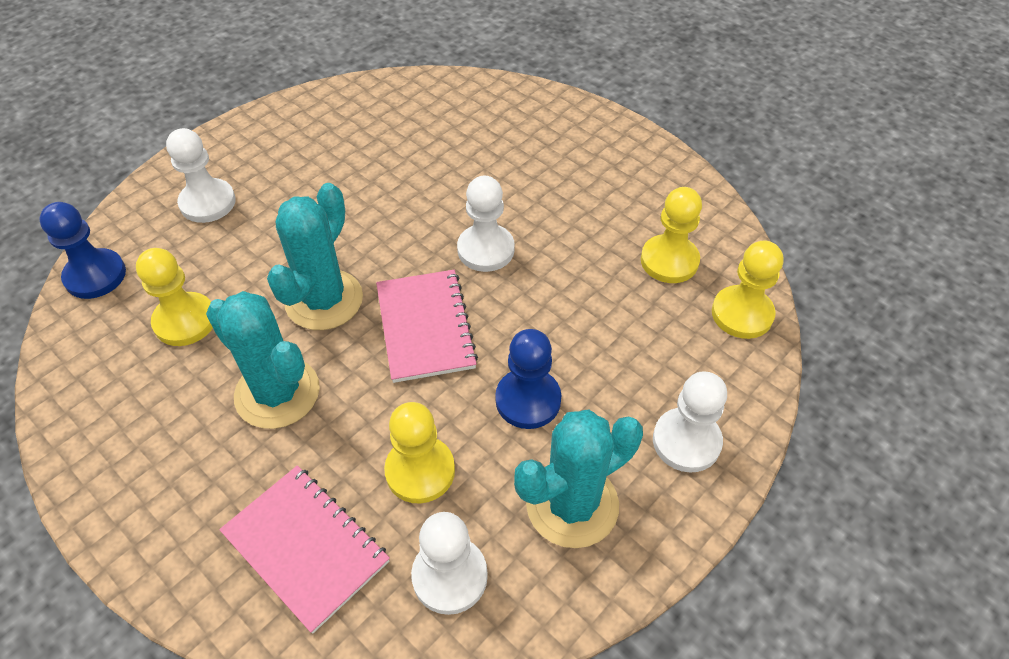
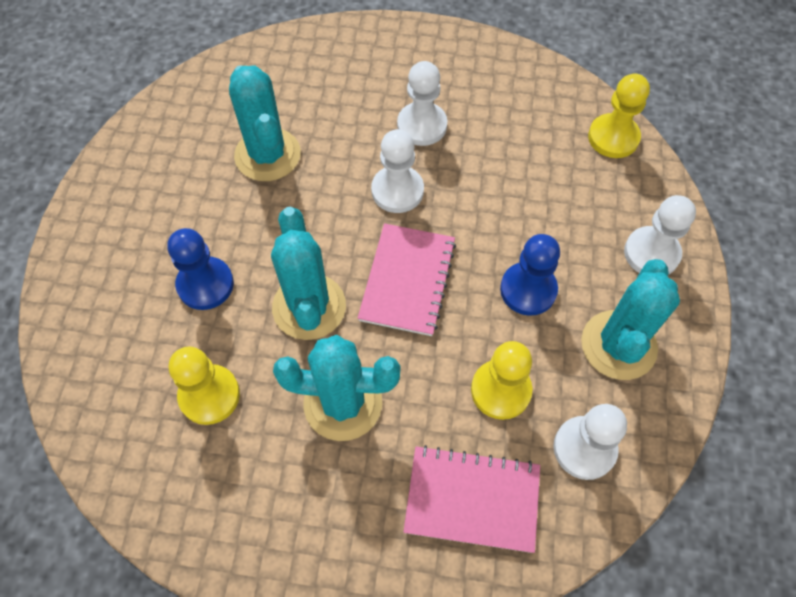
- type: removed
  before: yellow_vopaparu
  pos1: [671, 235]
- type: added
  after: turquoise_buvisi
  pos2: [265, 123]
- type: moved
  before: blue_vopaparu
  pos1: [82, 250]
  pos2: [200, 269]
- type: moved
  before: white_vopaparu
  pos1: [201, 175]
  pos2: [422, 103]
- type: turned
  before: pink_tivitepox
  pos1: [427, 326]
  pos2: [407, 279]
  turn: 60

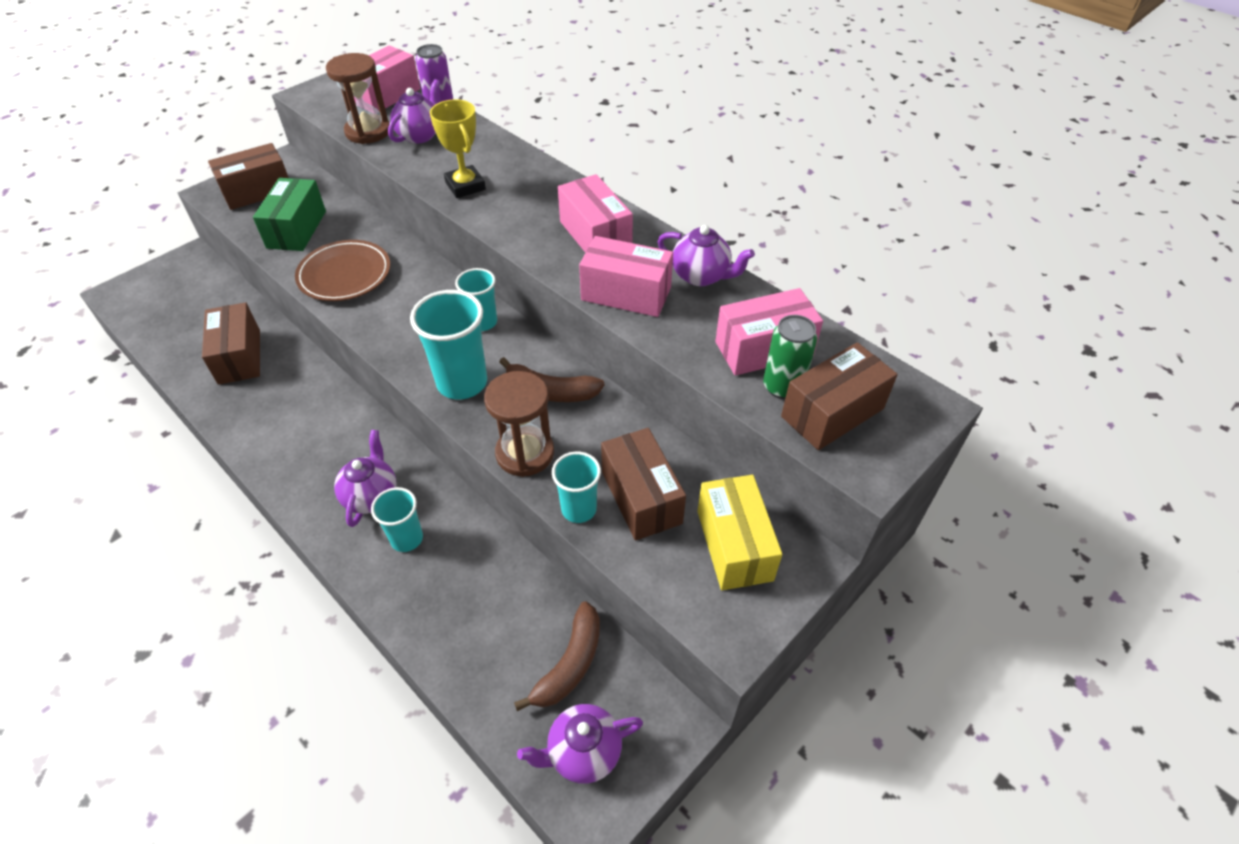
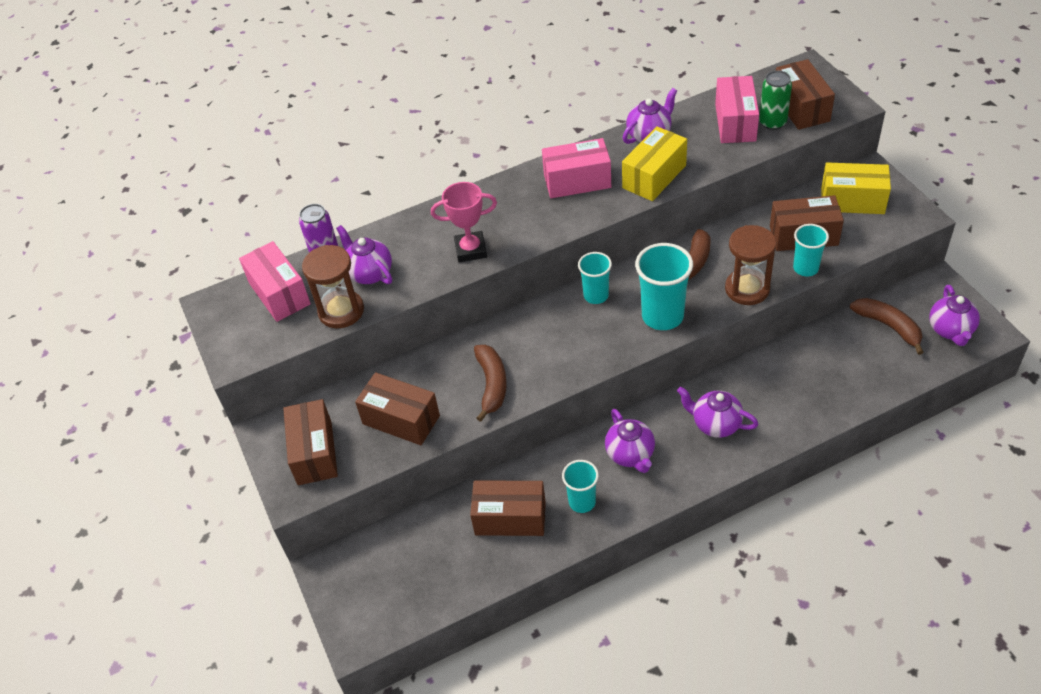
- type: added
  after: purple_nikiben
  pos2: [630, 441]
- type: moved
  before: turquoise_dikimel
  pos1: [397, 519]
  pos2: [580, 486]
- type: replaced
  before: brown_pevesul
  after: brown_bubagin
  pos1: [342, 270]
  pos2: [490, 383]
- type: recoloured
  before: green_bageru
  after: brown_bageru
  pos1: [289, 214]
  pos2: [397, 408]
- type: recoloured
  before: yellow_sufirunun
  after: pink_sufirunun
  pos1: [458, 148]
  pos2: [464, 222]
- type: recoloured
  before: pink_bageru
  after: yellow_bageru
  pos1: [626, 276]
  pos2: [654, 163]

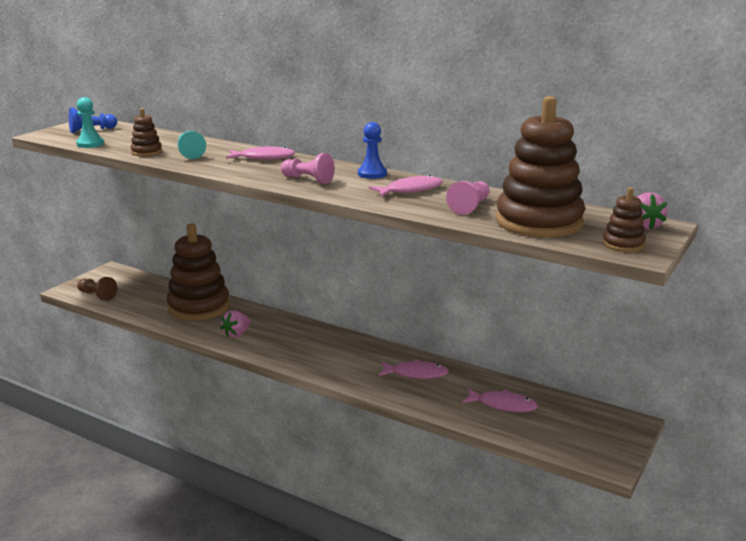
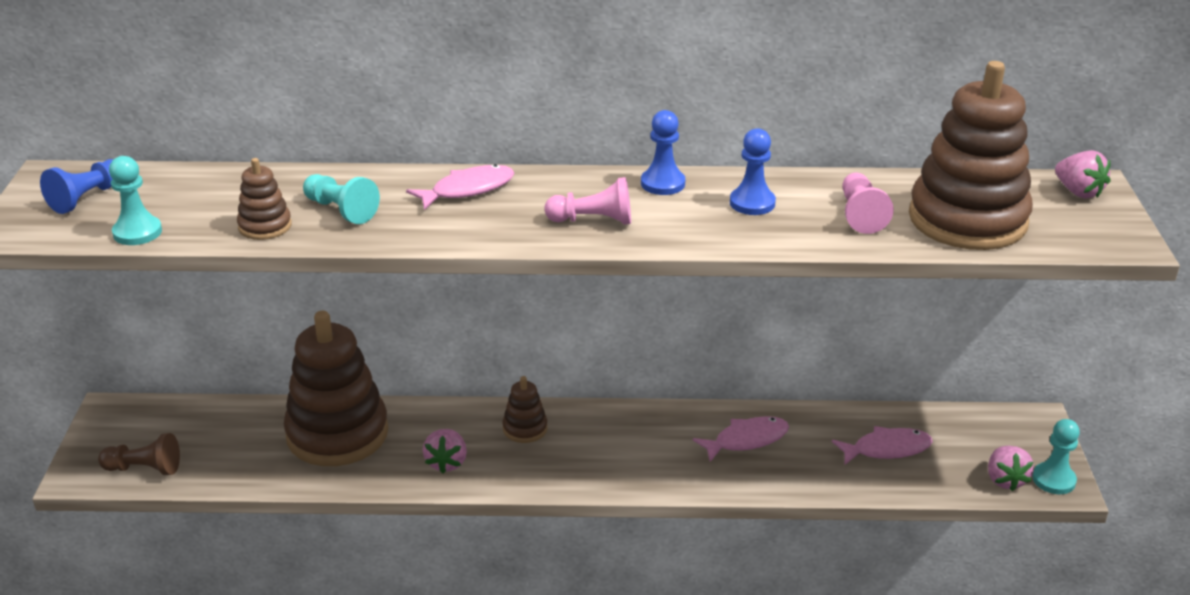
- type: added
  after: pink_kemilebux
  pos2: [1011, 468]
- type: added
  after: turquoise_vopaparu
  pos2: [1056, 456]
- type: moved
  before: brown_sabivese
  pos1: [624, 219]
  pos2: [525, 409]
- type: replaced
  before: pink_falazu
  after: blue_vopaparu
  pos1: [406, 186]
  pos2: [753, 171]

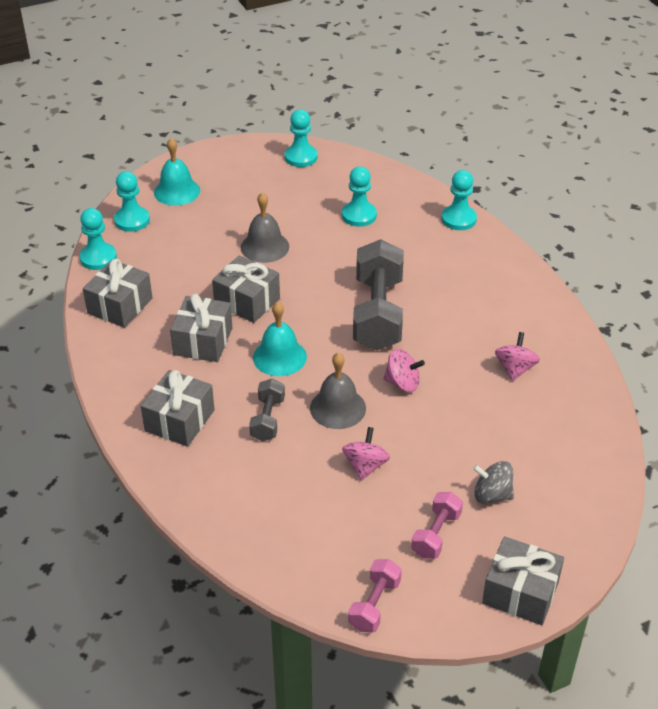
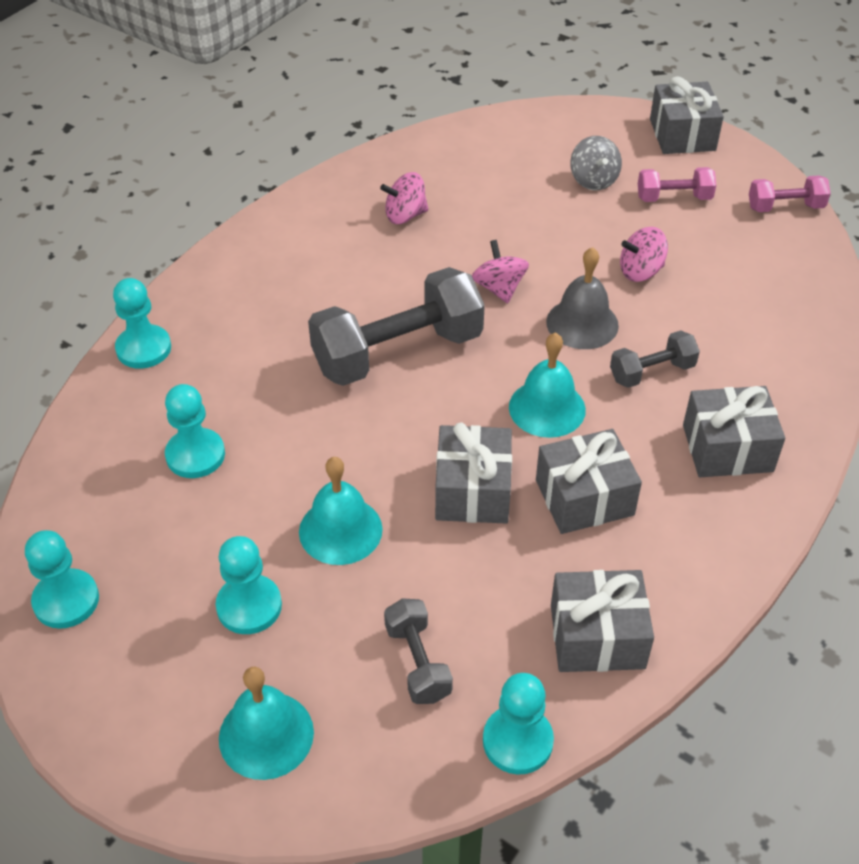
- type: added
  after: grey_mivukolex
  pos2: [418, 651]
- type: moved
  before: turquoise_vopaparu
  pos1: [132, 201]
  pos2: [249, 585]
- type: recoloured
  before: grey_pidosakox
  after: turquoise_pidosakox
  pos1: [265, 227]
  pos2: [341, 511]

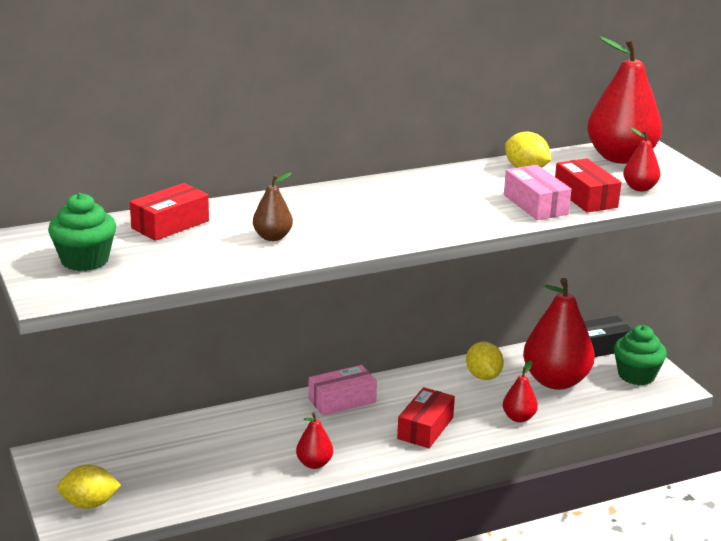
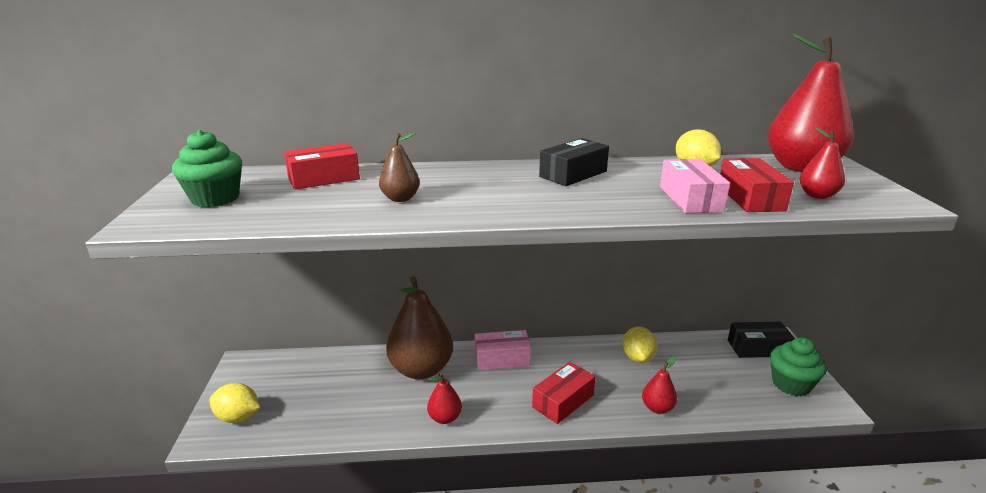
- type: removed
  before: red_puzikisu
  pos1: [559, 334]
- type: added
  after: brown_puzikisu
  pos2: [419, 327]
- type: added
  after: black_bageru
  pos2: [574, 162]

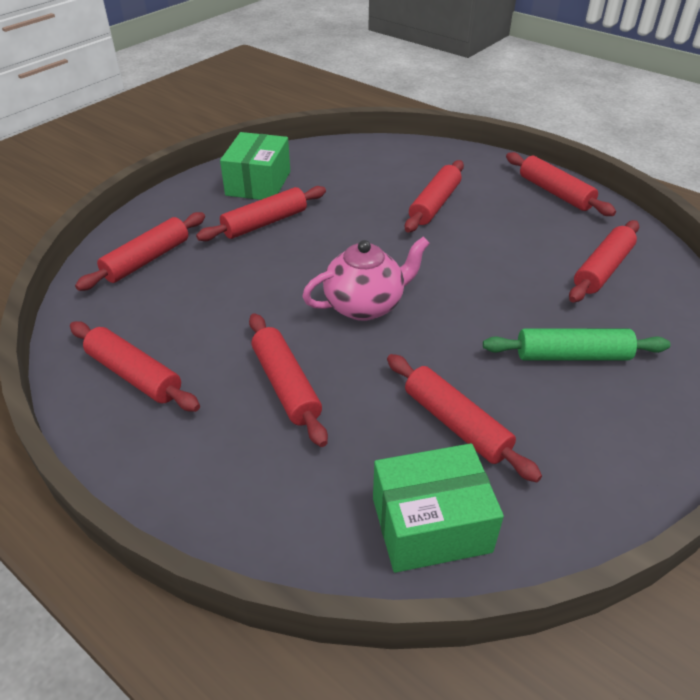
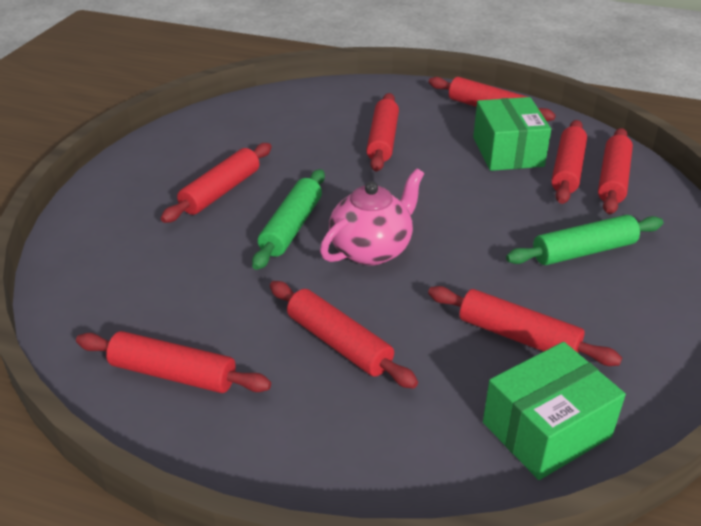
- type: added
  after: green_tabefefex
  pos2: [288, 219]
- type: moved
  before: red_tabefefex
  pos1: [140, 251]
  pos2: [615, 171]
- type: moved
  before: green_bageru
  pos1: [255, 166]
  pos2: [512, 134]

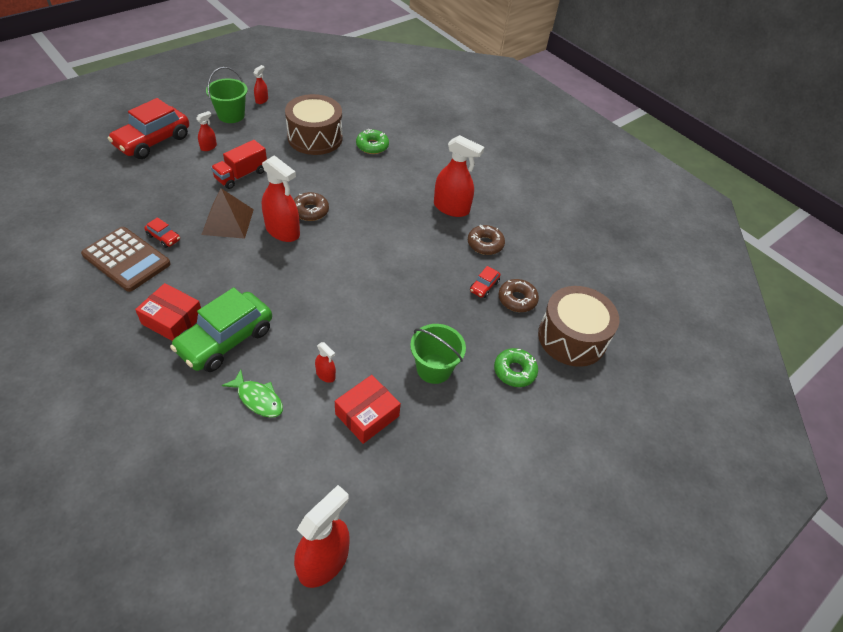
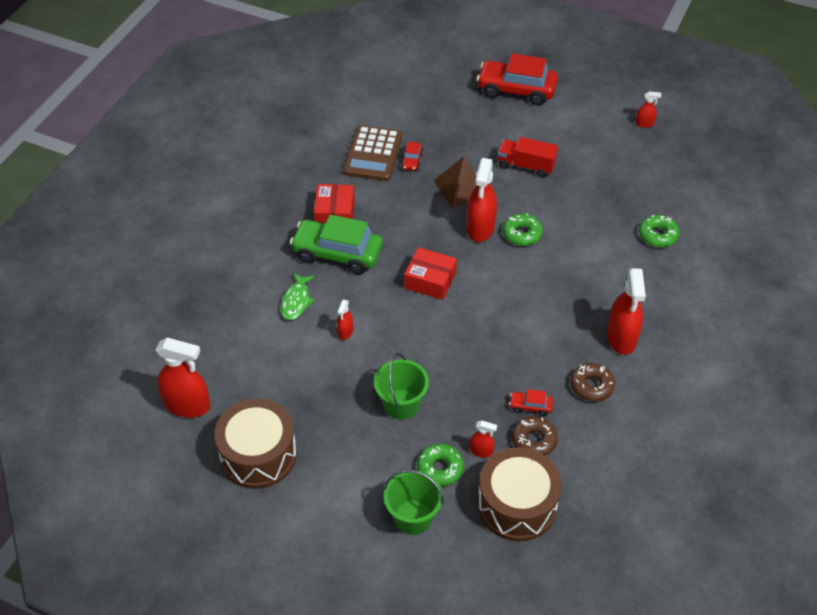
- type: moved
  before: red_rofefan
  pos1: [206, 131]
  pos2: [483, 439]
- type: moved
  before: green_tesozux
  pos1: [227, 95]
  pos2: [413, 502]
- type: moved
  before: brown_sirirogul
  pos1: [314, 124]
  pos2: [255, 443]
- type: moved
  before: red_bageru
  pos1: [368, 409]
  pos2: [430, 273]
- type: recoloured
  before: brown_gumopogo
  after: green_gumopogo
  pos1: [311, 206]
  pos2: [523, 229]

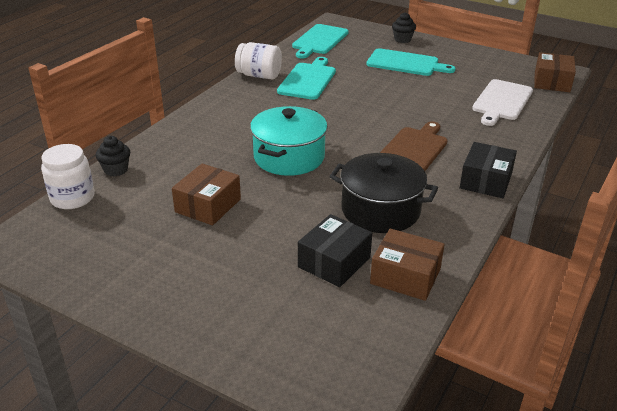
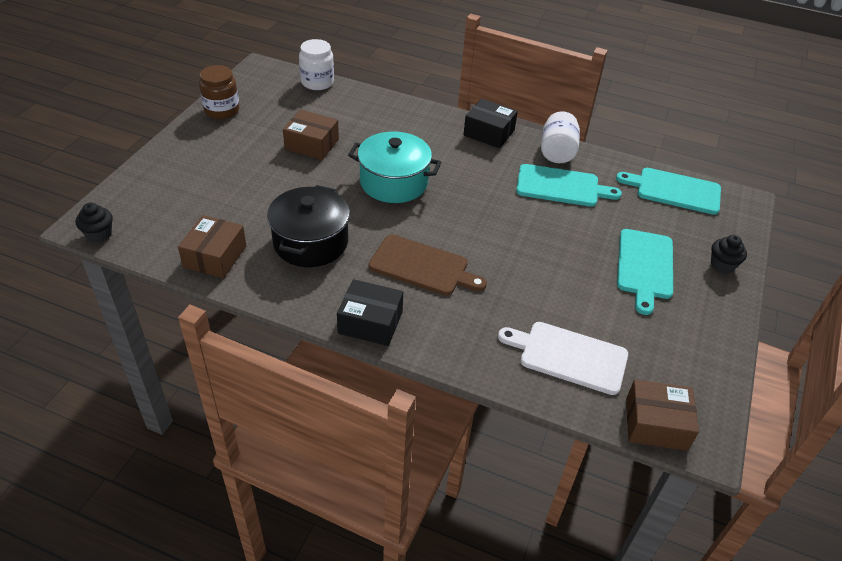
- type: added
  after: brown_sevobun
  pos2: [219, 92]
- type: moved
  before: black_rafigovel
  pos1: [113, 156]
  pos2: [94, 223]
- type: moved
  before: black_bageru
  pos1: [335, 250]
  pos2: [490, 123]

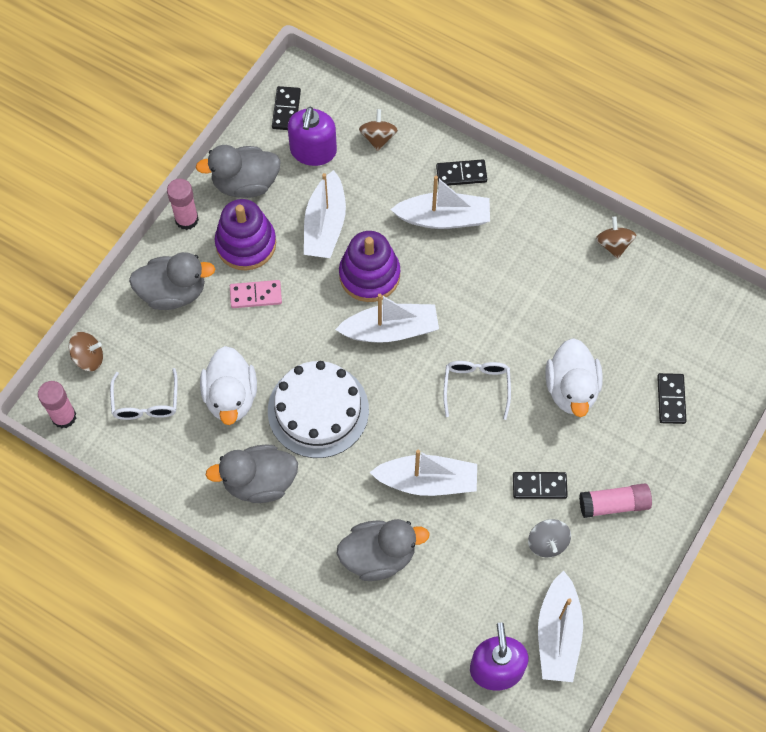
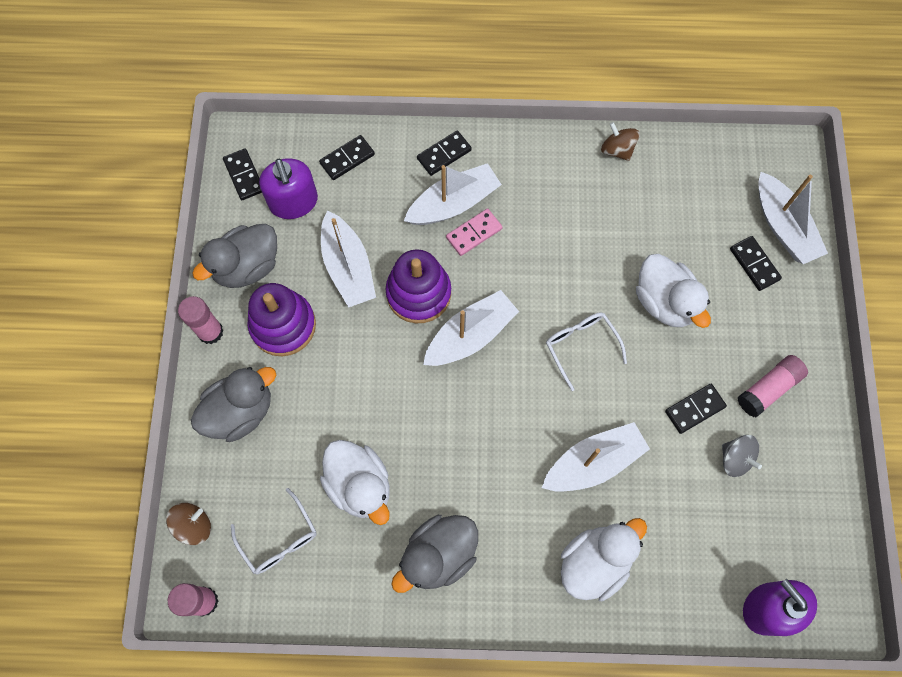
- type: removed
  before: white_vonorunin
  pos1: [318, 409]
- type: moved
  before: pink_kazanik
  pos1: [256, 294]
  pos2: [474, 232]
- type: moved
  before: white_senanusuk
  pos1: [560, 626]
  pos2: [793, 218]
- type: replaced
  before: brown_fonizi
  after: black_kazanik
  pos1: [378, 130]
  pos2: [347, 157]
- type: recoloured
  before: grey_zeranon
  after: white_zeranon
  pos1: [383, 550]
  pos2: [604, 559]

